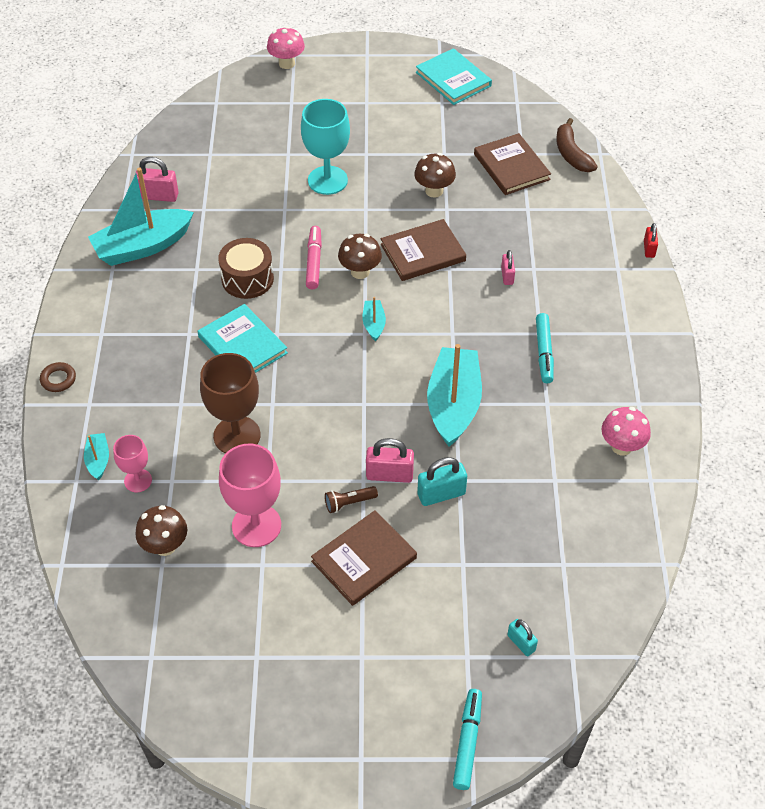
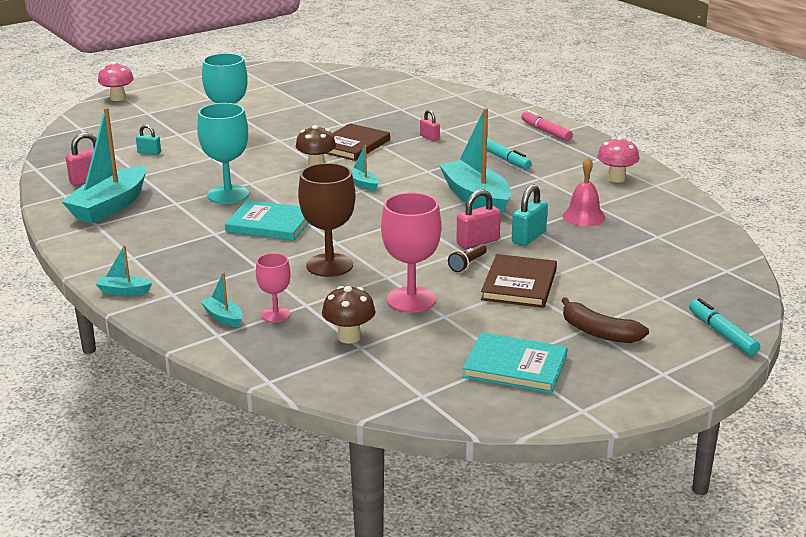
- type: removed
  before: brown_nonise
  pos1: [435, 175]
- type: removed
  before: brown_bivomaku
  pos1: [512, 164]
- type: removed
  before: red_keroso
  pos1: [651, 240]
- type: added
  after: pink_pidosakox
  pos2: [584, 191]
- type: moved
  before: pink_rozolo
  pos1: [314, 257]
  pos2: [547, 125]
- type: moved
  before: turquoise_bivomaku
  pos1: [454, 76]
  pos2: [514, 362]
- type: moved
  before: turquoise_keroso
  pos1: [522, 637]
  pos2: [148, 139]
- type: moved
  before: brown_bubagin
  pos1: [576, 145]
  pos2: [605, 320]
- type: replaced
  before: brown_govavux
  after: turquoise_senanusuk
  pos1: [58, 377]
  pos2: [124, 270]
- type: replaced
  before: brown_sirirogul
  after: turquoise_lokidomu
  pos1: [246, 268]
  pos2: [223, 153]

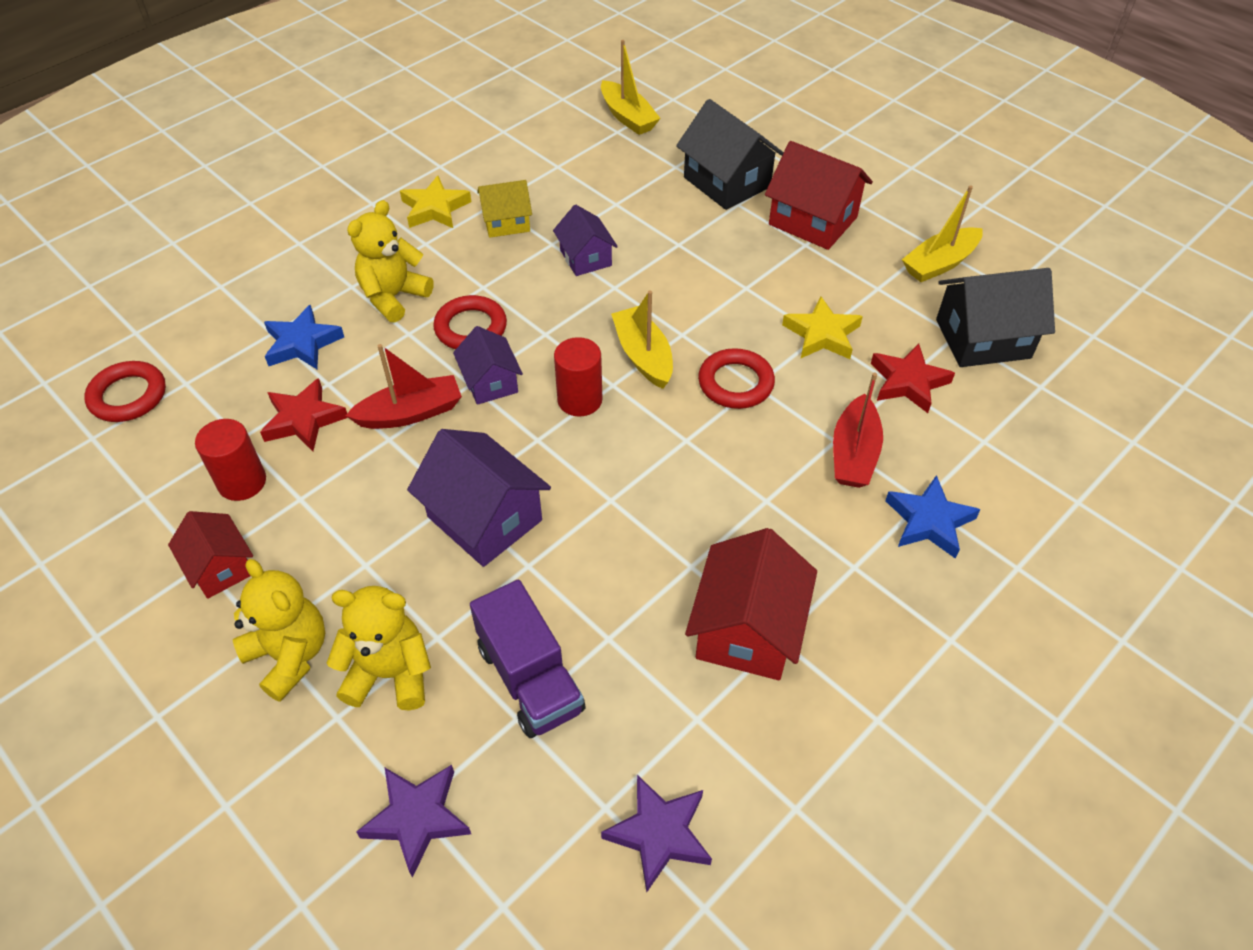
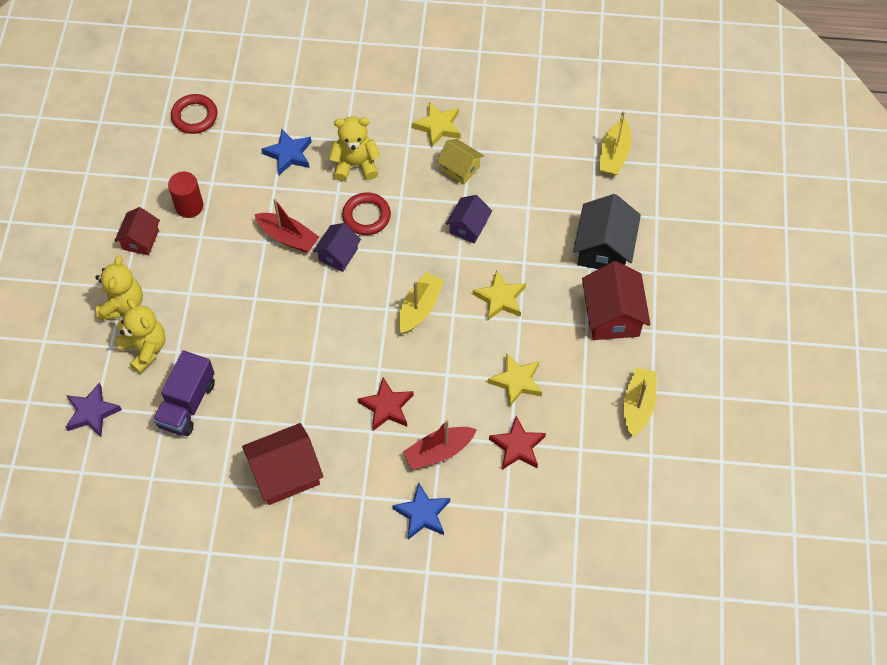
- type: removed
  before: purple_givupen
  pos1: [479, 498]
- type: removed
  before: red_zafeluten
  pos1: [578, 377]
- type: removed
  before: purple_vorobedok
  pos1: [656, 833]
- type: removed
  before: red_govavux
  pos1: [736, 378]
- type: removed
  before: black_givupen
  pos1: [995, 317]
- type: added
  after: yellow_vorobedok
  pos2: [499, 295]
- type: moved
  before: red_vorobedok
  pos1: [304, 414]
  pos2: [386, 404]
- type: turned
  before: yellow_senanusuk
  pos1: [942, 233]
  pos2: [640, 402]
  turn: 90

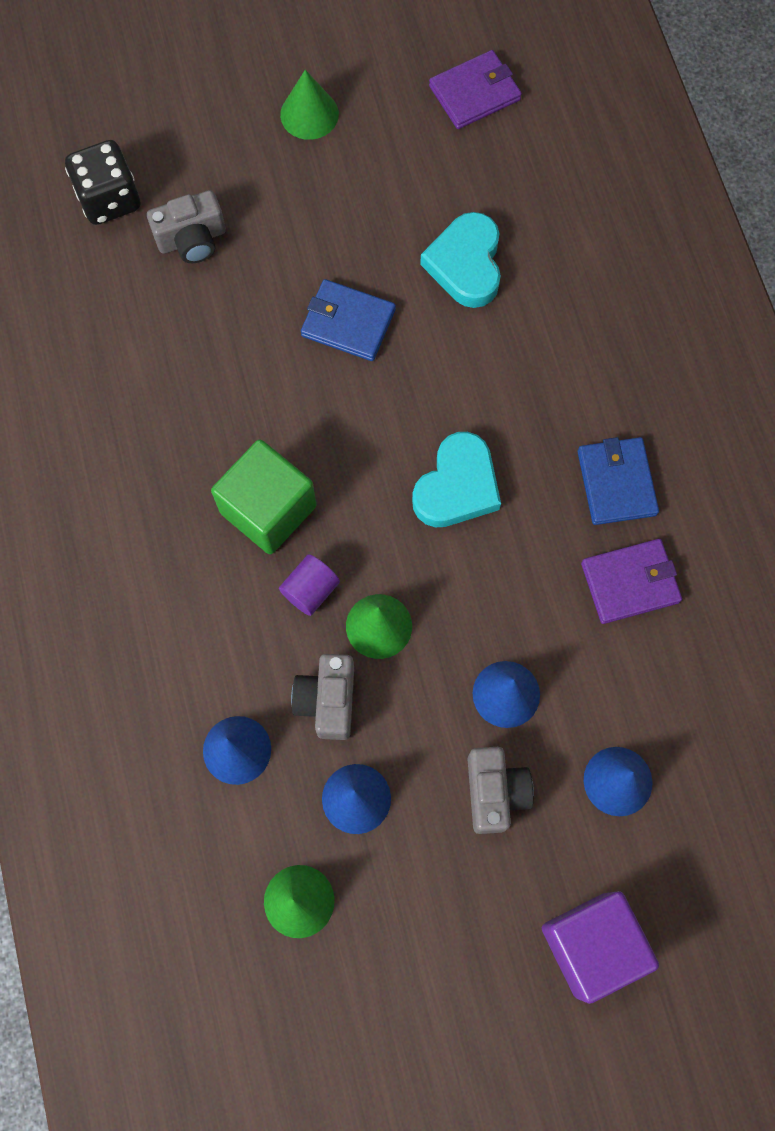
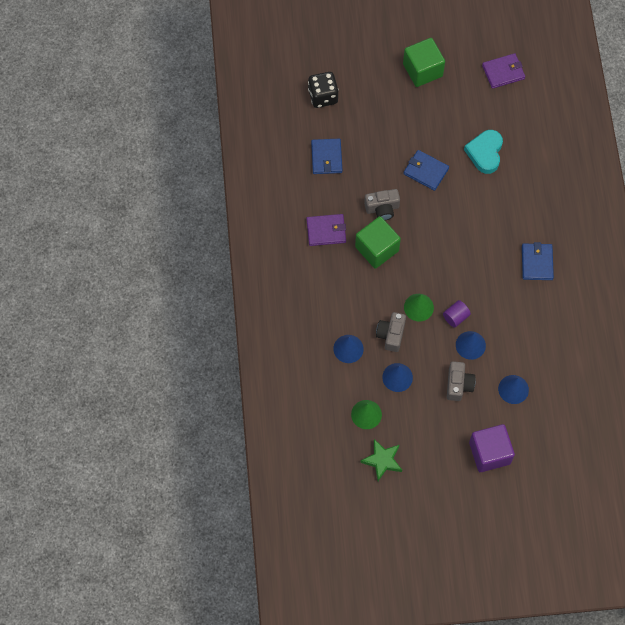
- type: removed
  before: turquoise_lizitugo
  pos1: [456, 479]
- type: added
  after: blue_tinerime
  pos2: [326, 156]
- type: added
  after: green_vorobedok
  pos2: [381, 460]
- type: moved
  before: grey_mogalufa
  pos1: [186, 226]
  pos2: [382, 204]
- type: moved
  before: purple_zafeluten
  pos1: [309, 585]
  pos2: [457, 314]
- type: moved
  before: purple_tinerime
  pos1: [631, 581]
  pos2: [326, 230]
- type: replaced
  before: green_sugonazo
  after: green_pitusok
  pos1: [309, 105]
  pos2: [424, 62]

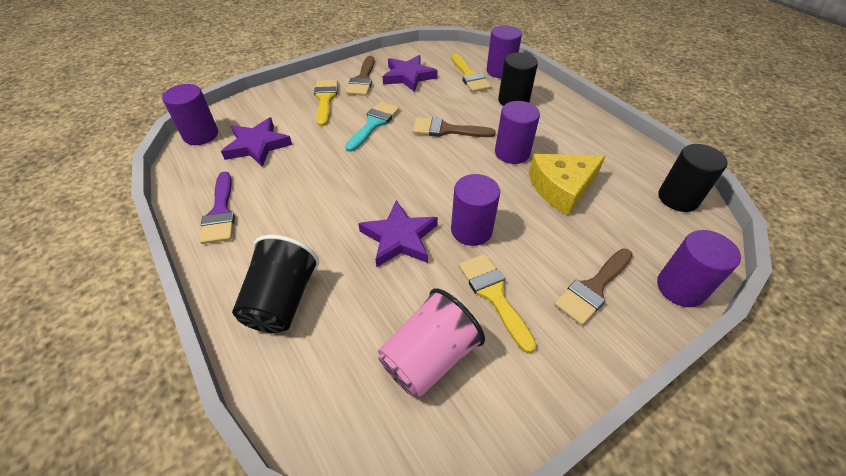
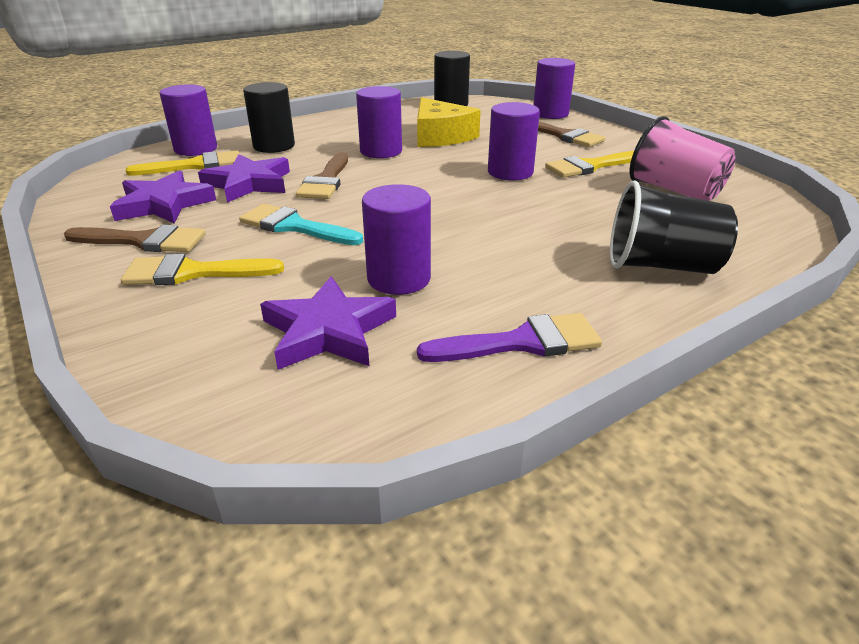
- type: moved
  before: purple_zafeluten
  pos1: [190, 114]
  pos2: [396, 239]
- type: moved
  before: purple_vorobedok
  pos1: [398, 233]
  pos2: [244, 178]

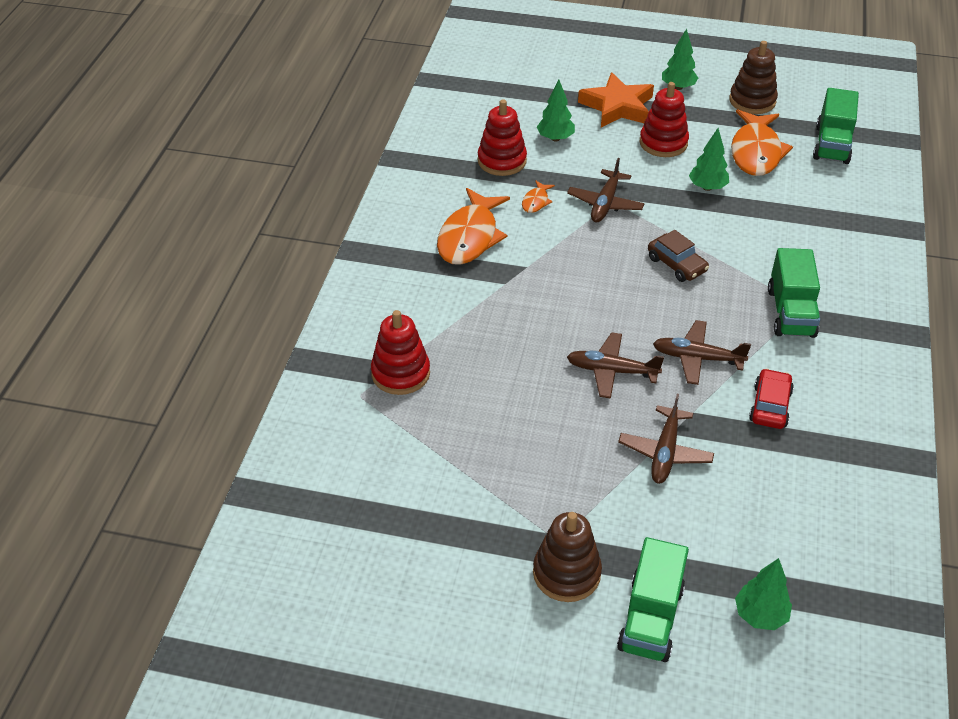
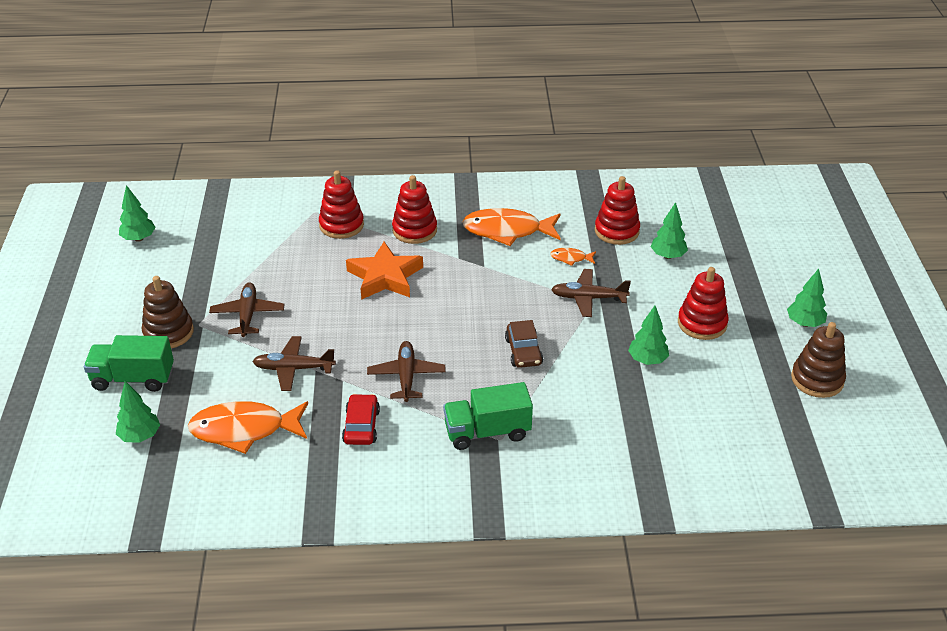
- type: removed
  before: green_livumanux
  pos1: [836, 126]
- type: added
  after: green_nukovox
  pos2: [137, 213]
- type: added
  after: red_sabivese
  pos2: [414, 209]
- type: moved
  before: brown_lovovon
  pos1: [615, 365]
  pos2: [246, 309]
- type: moved
  before: orange_vorobedok
  pos1: [616, 100]
  pos2: [384, 271]
- type: moved
  before: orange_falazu
  pos1: [762, 142]
  pos2: [248, 427]
- type: turned
  before: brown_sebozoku
  pos1: [678, 256]
  pos2: [524, 344]
  turn: -45
- type: turned
  before: red_sebozoku
  pos1: [771, 398]
  pos2: [361, 419]
  turn: -90

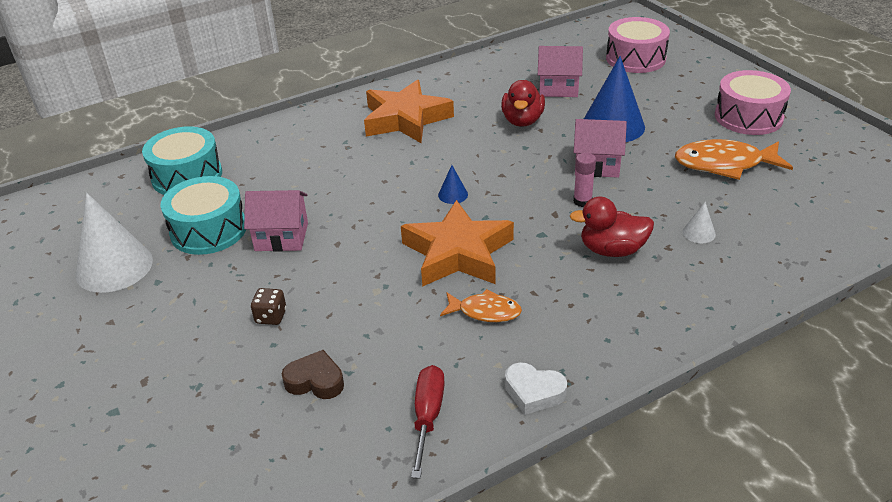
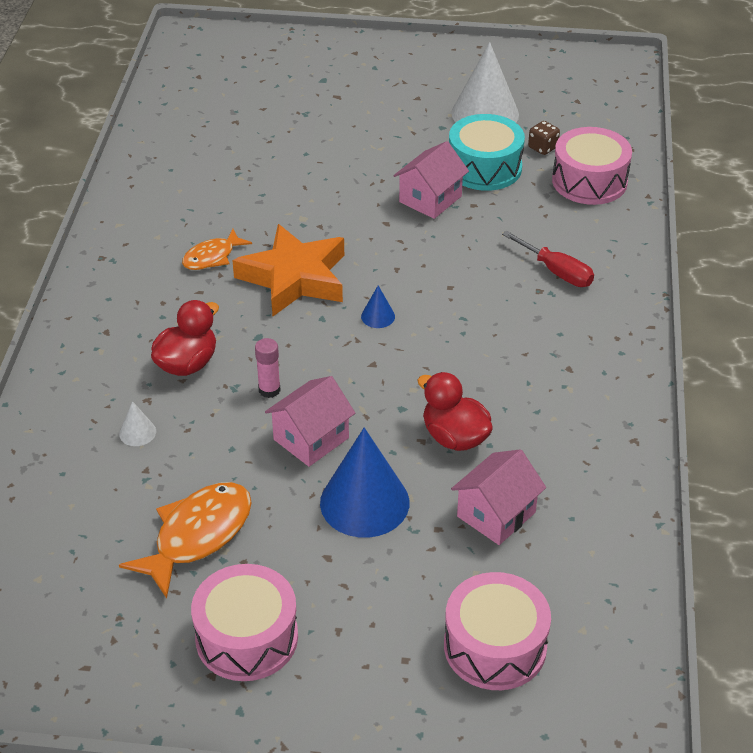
- type: removed
  before: brown_lizitugo
  pos1: [313, 374]
- type: removed
  before: orange_vorobedok
  pos1: [409, 111]
- type: removed
  before: white_lizitugo
  pos1: [536, 388]
- type: moved
  before: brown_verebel
  pos1: [268, 306]
  pos2: [544, 138]
- type: moved
  before: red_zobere
  pos1: [428, 422]
  pos2: [548, 259]
- type: recoloured
  before: turquoise_sirirogul
  after: pink_sirirogul
  pos1: [182, 160]
  pos2: [592, 166]

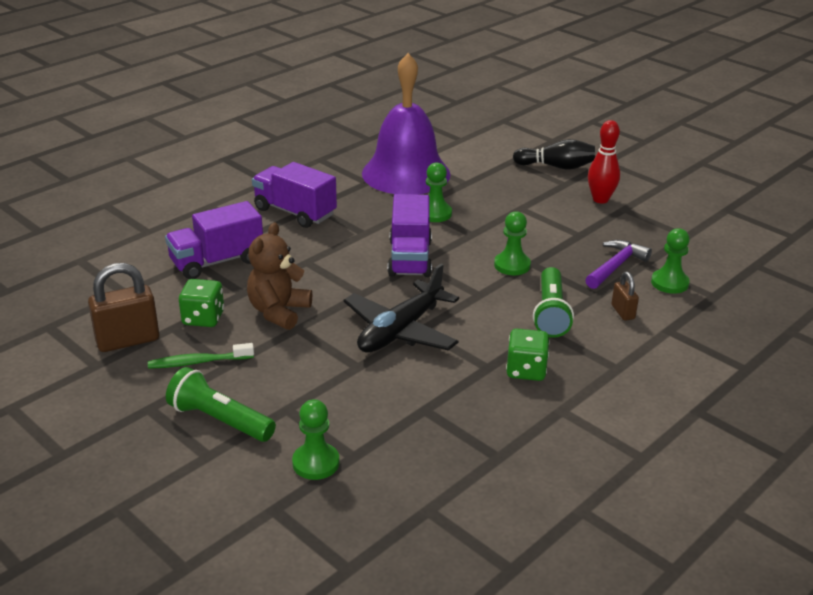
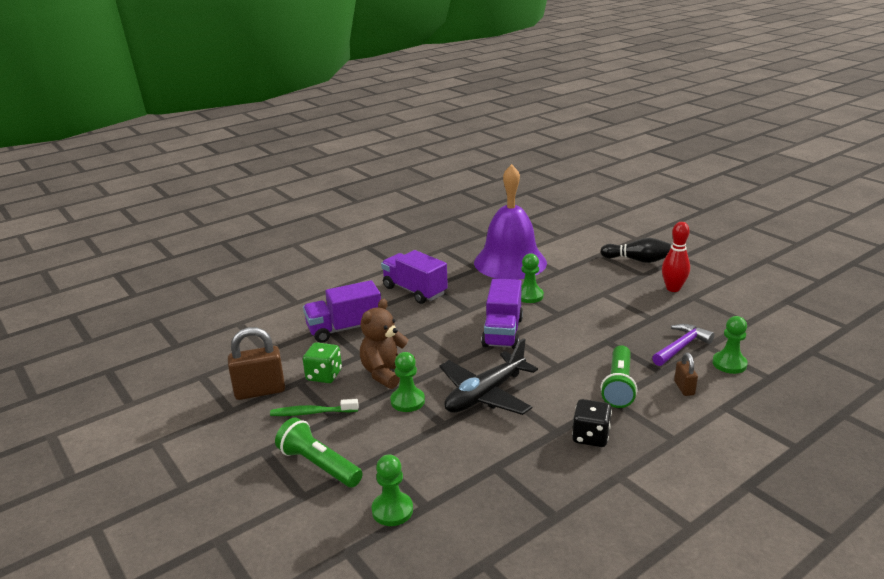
- type: moved
  before: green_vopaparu
  pos1: [512, 243]
  pos2: [407, 382]
- type: recoloured
  before: green_verebel
  after: black_verebel
  pos1: [528, 355]
  pos2: [592, 423]

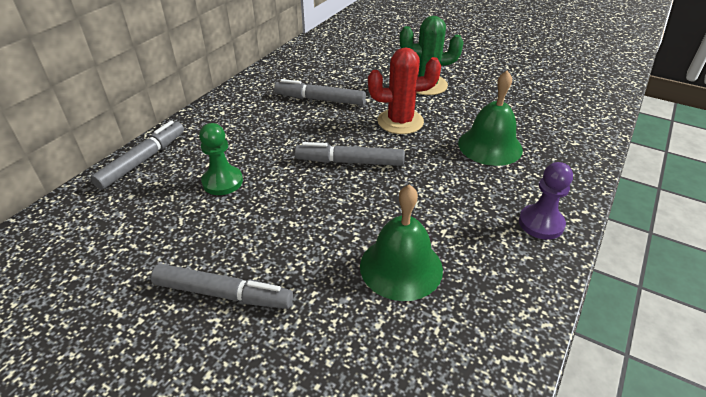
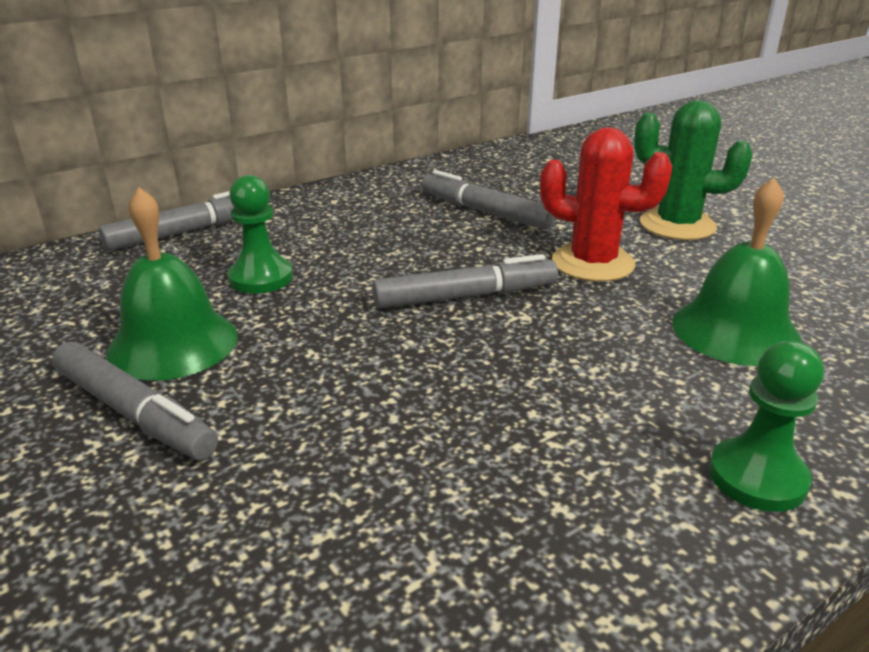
- type: moved
  before: green_pidosakox
  pos1: [401, 242]
  pos2: [172, 284]
- type: recoloured
  before: purple_vopaparu
  after: green_vopaparu
  pos1: [546, 201]
  pos2: [766, 426]
- type: turned
  before: grey_rozolo
  pos1: [350, 154]
  pos2: [465, 281]
  turn: 135

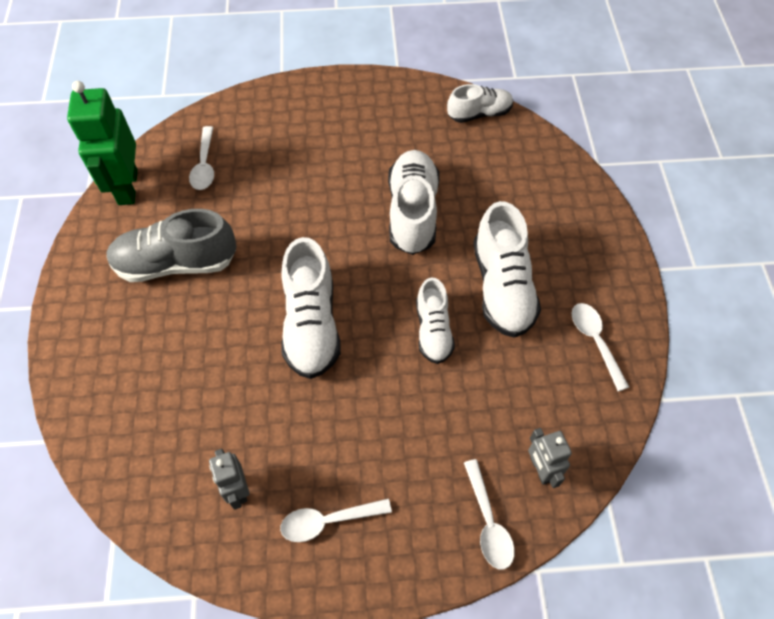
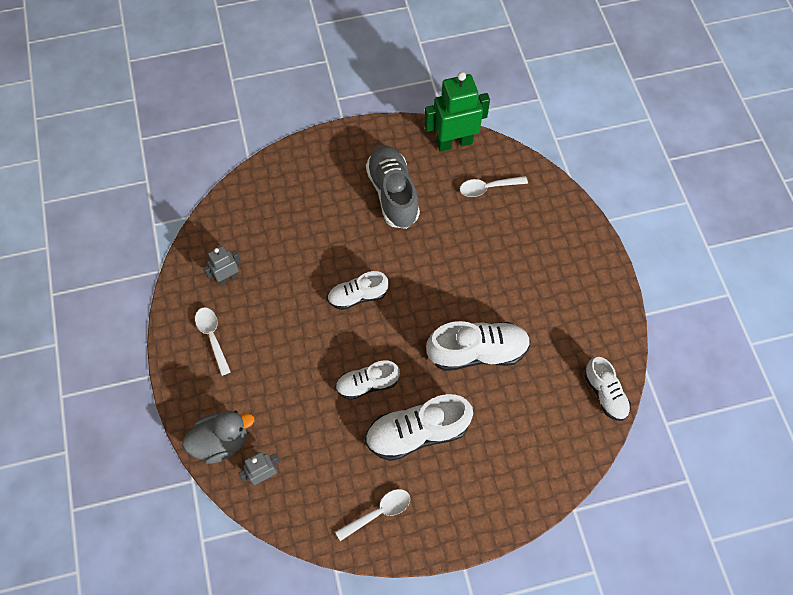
- type: replaced
  before: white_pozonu
  after: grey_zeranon
  pos1: [489, 514]
  pos2: [218, 437]
- type: resized
  before: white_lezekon
  pos1: [311, 308]
  pos2: [358, 290]
  scale: 0.62

